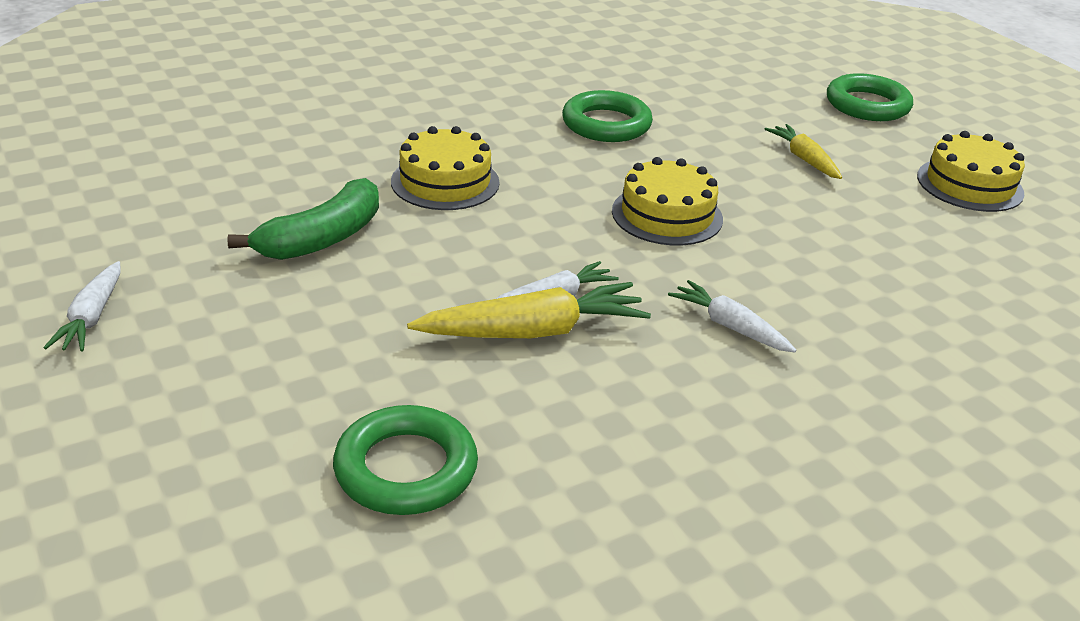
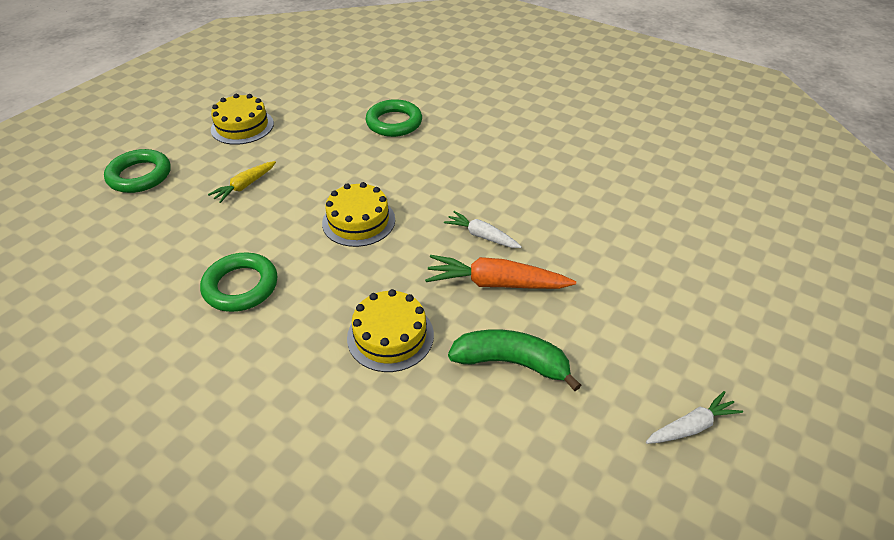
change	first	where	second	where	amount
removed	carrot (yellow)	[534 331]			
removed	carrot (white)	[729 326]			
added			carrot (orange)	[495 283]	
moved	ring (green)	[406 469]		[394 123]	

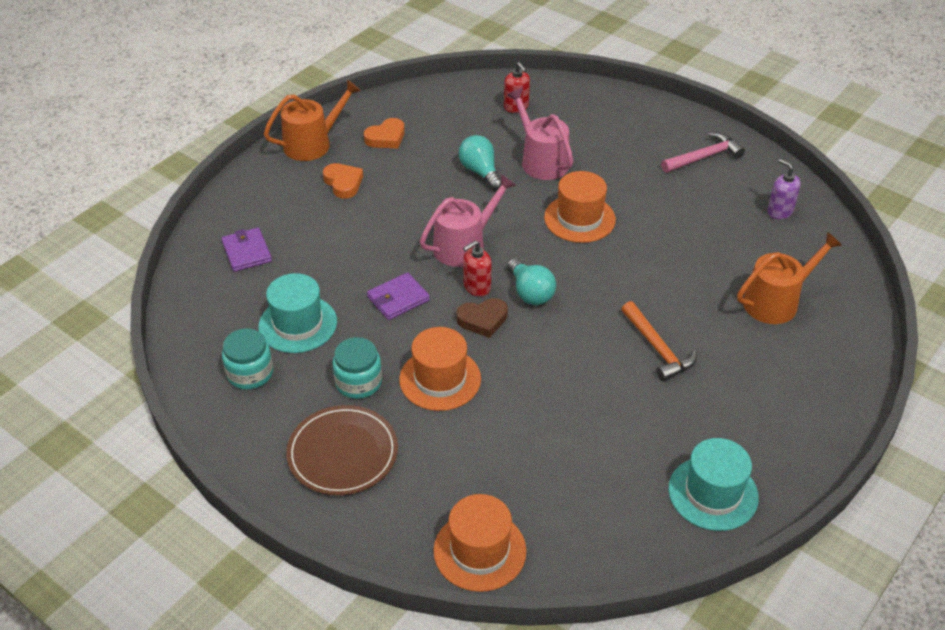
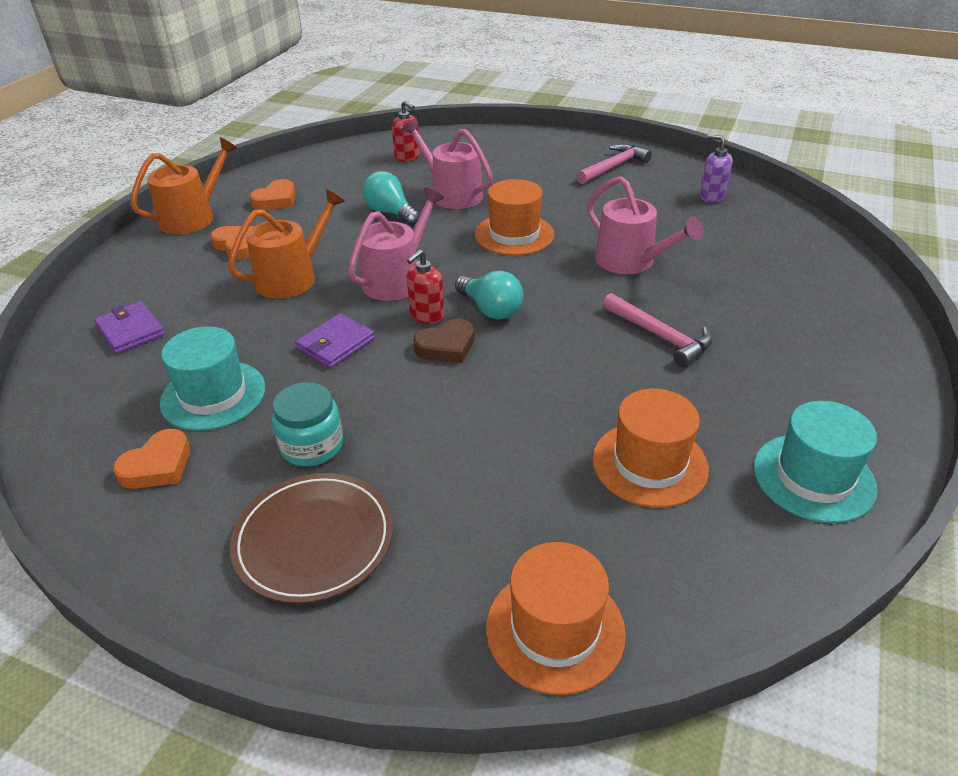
change	first	where	second	where	amount
added			watering can (pink)	[630 261]	
moved	hat (orange)	[440 379]		[649 464]	
moved	watering can (orange)	[776 301]		[292 277]	
replaced	jar (turquoise)	[250 373]	heart (orange)	[158 466]	
recoloured	hammer (orange)	[657 348]	hammer (pink)	[660 336]	

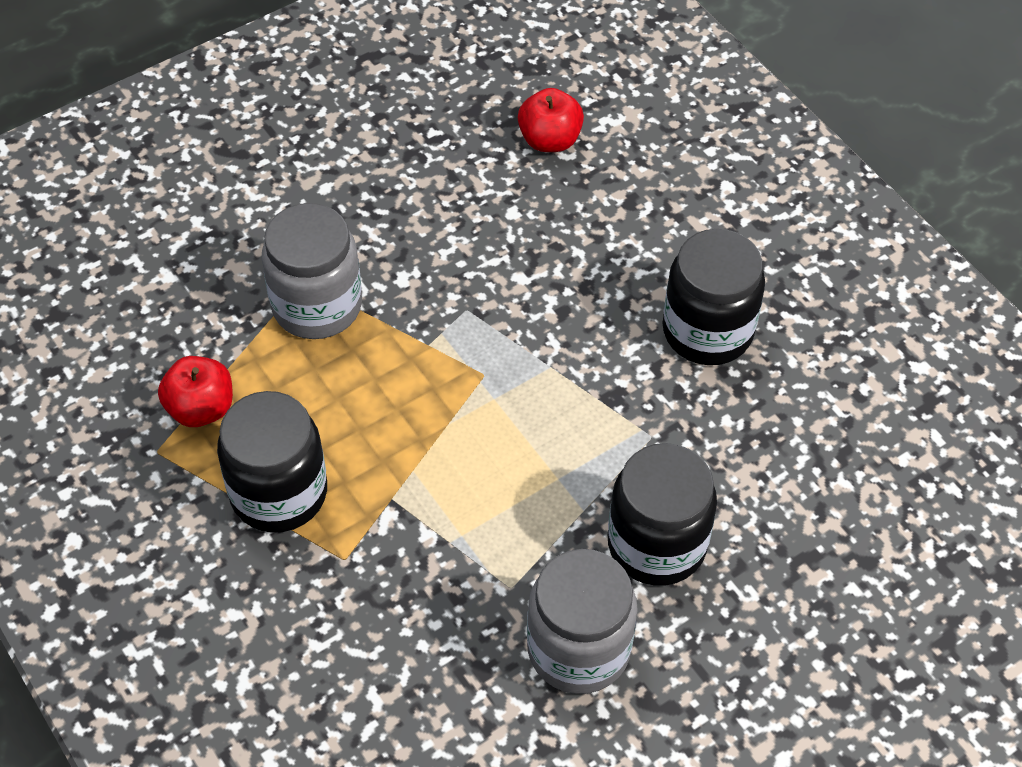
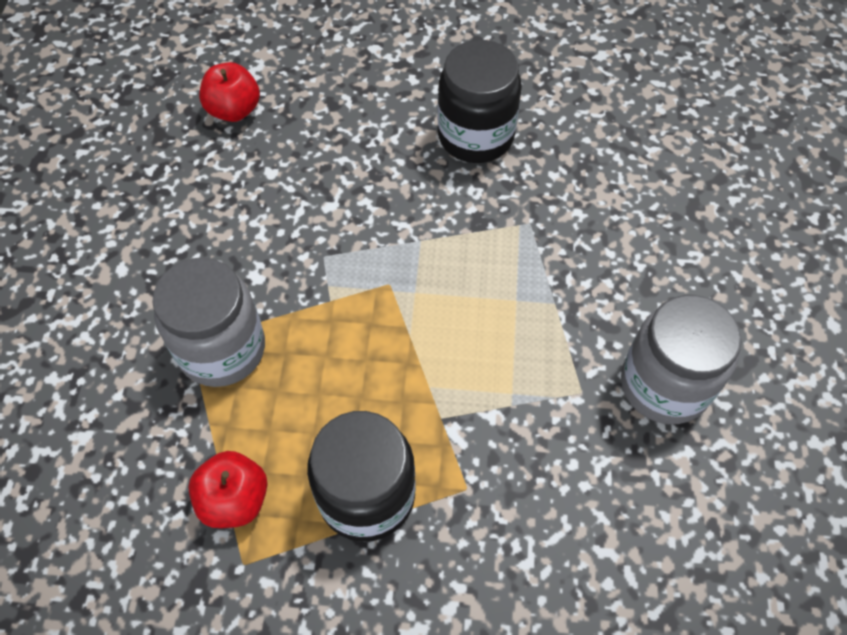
change	first	where	second	where	amount
removed	jar (black)	[656 544]			

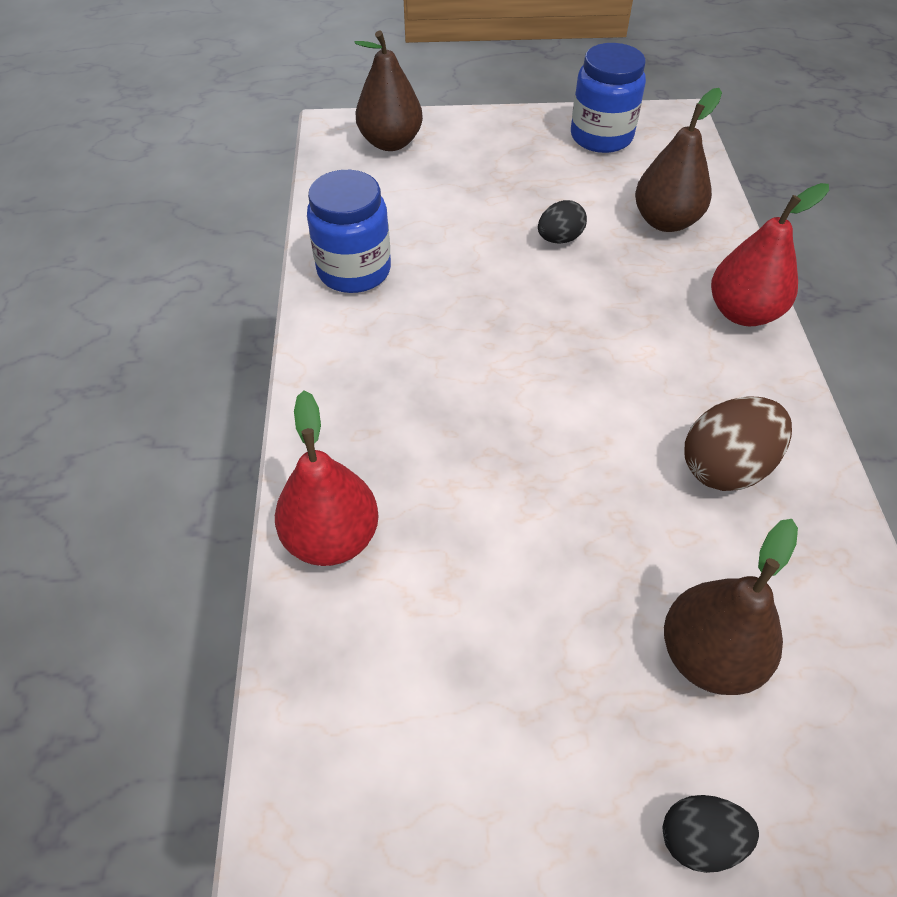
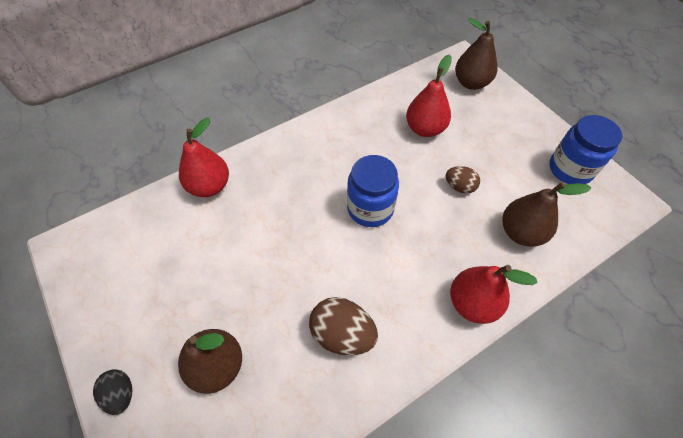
change	first	where	second	where	amount
added			pear (red)	[425 129]	
moved	jar (blue)	[354 270]		[370 208]	
recoloured	egg (black)	[559 239]	egg (brown)	[459 187]	

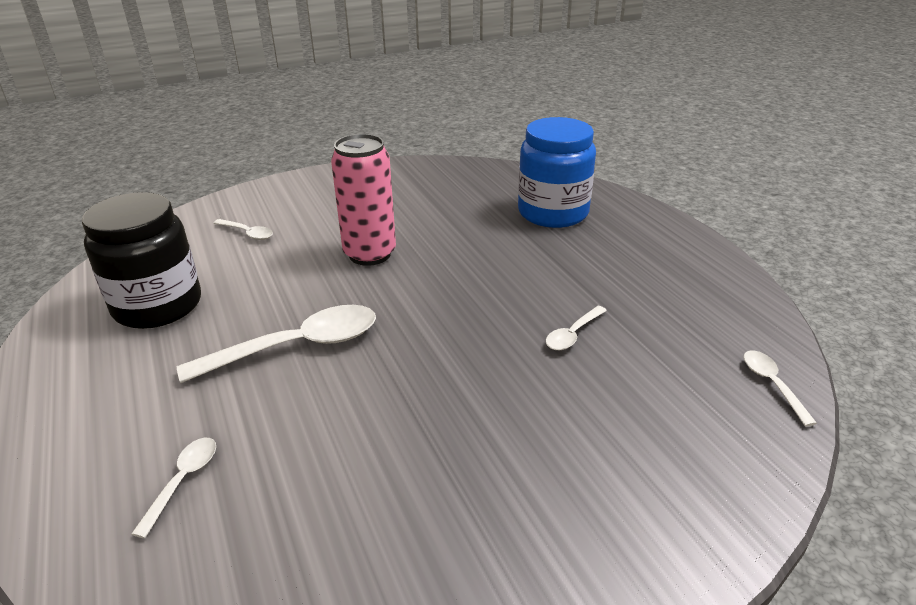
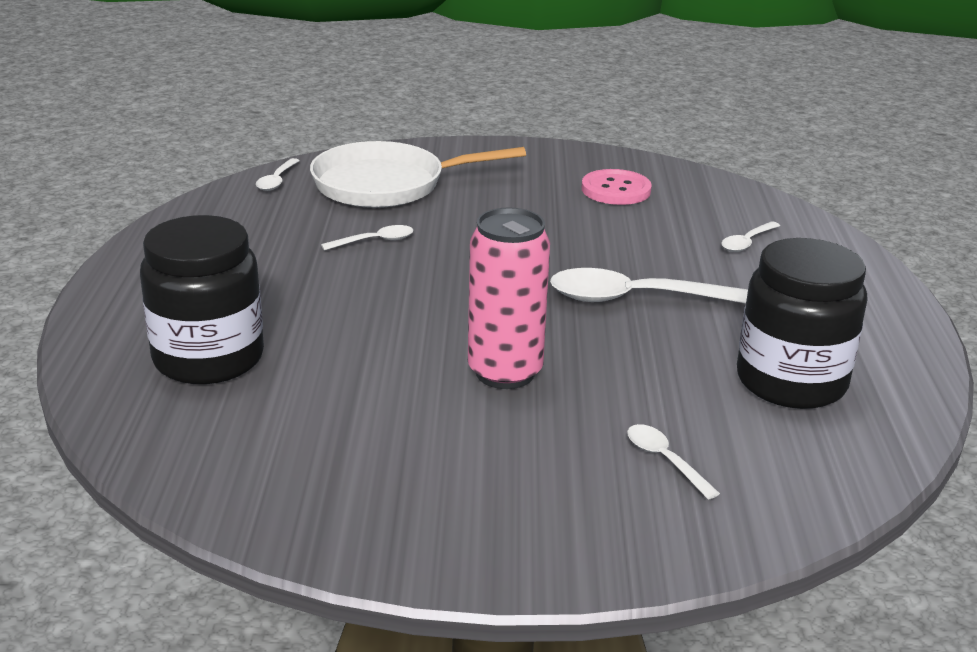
change	first	where	second	where	amount
added			pan (white)	[386 184]	
added			button (pink)	[616 190]	
recoloured	jar (blue)	[553 213]	jar (black)	[208 358]	

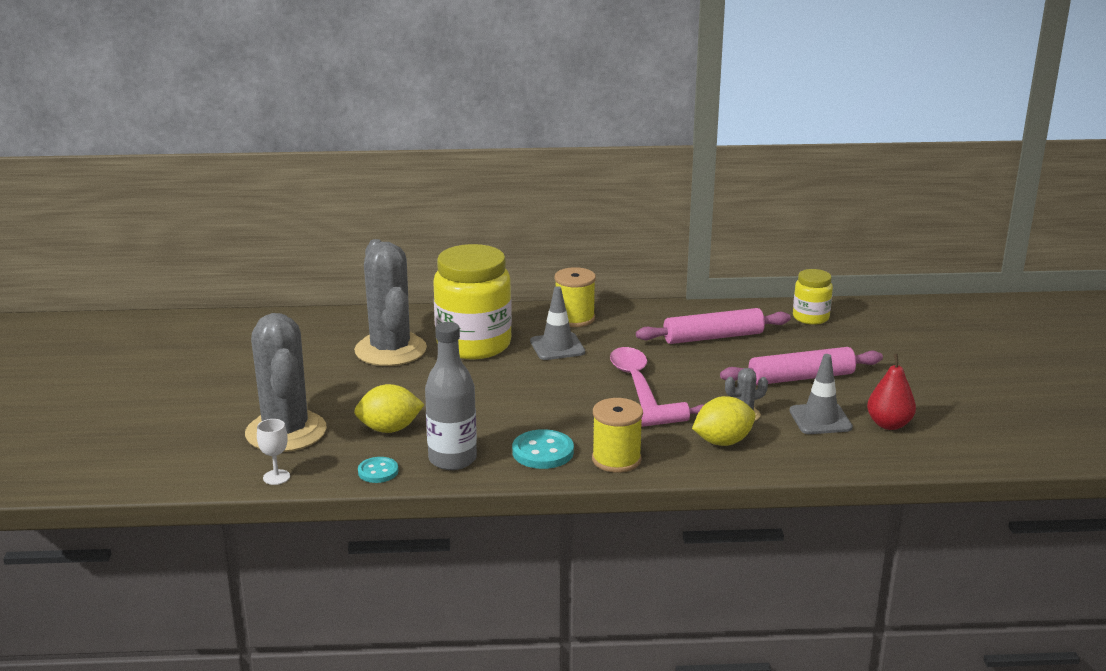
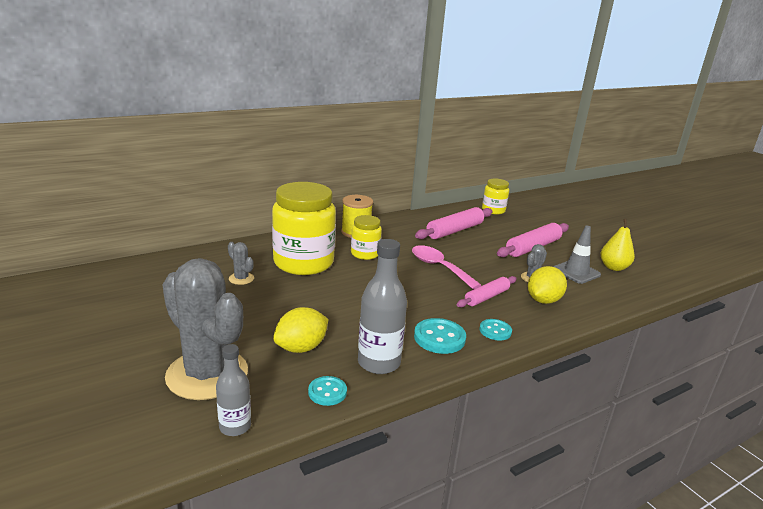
change	first	where	second	where	amount
replaced	goblet (white)	[276 477]	bottle (grey)	[235 426]	
replaced	traffic cone (grey)	[557 347]	jar (yellow)	[365 254]	
replaced	spool (yellow)	[616 459]	button (turquoise)	[495 331]	
recoloured	pear (red)	[889 424]	pear (yellow)	[613 267]	
resized	cactus (grey)	[390 350]		[241 279]	x0.41

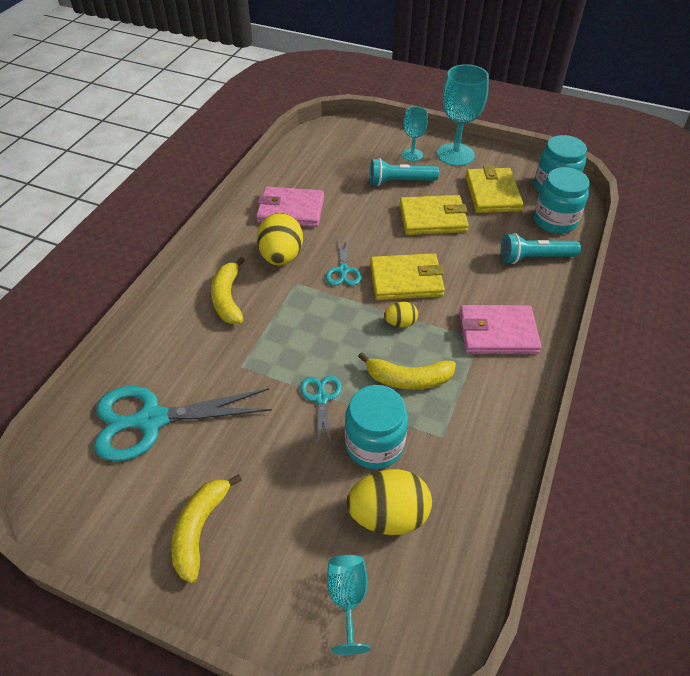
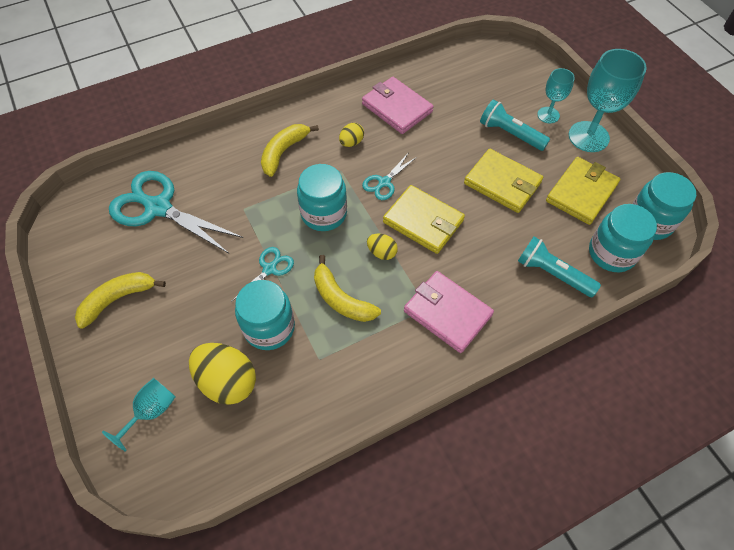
change	first	where	second	where	amount
added			jar (turquoise)	[324 213]	
resized	egg (yellow)	[281 256]		[351 142]	x0.52

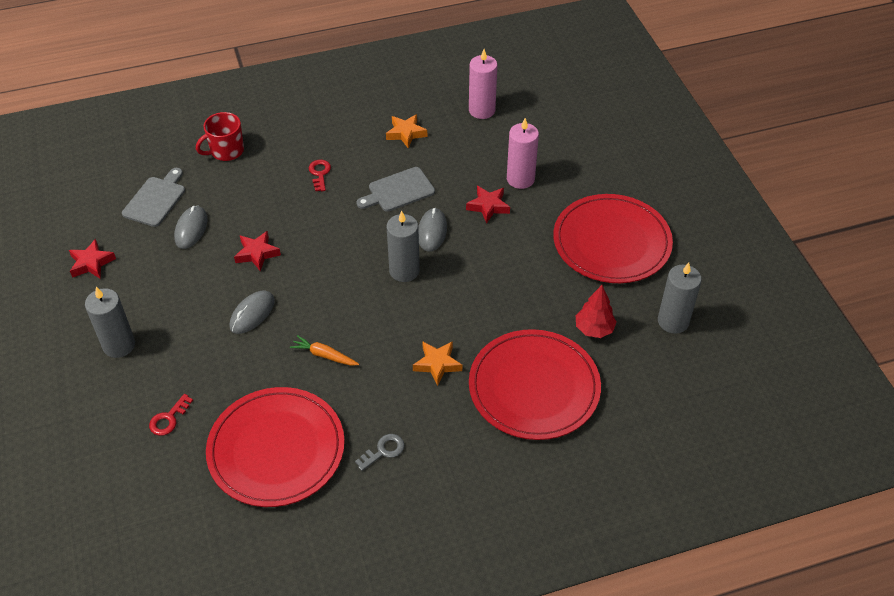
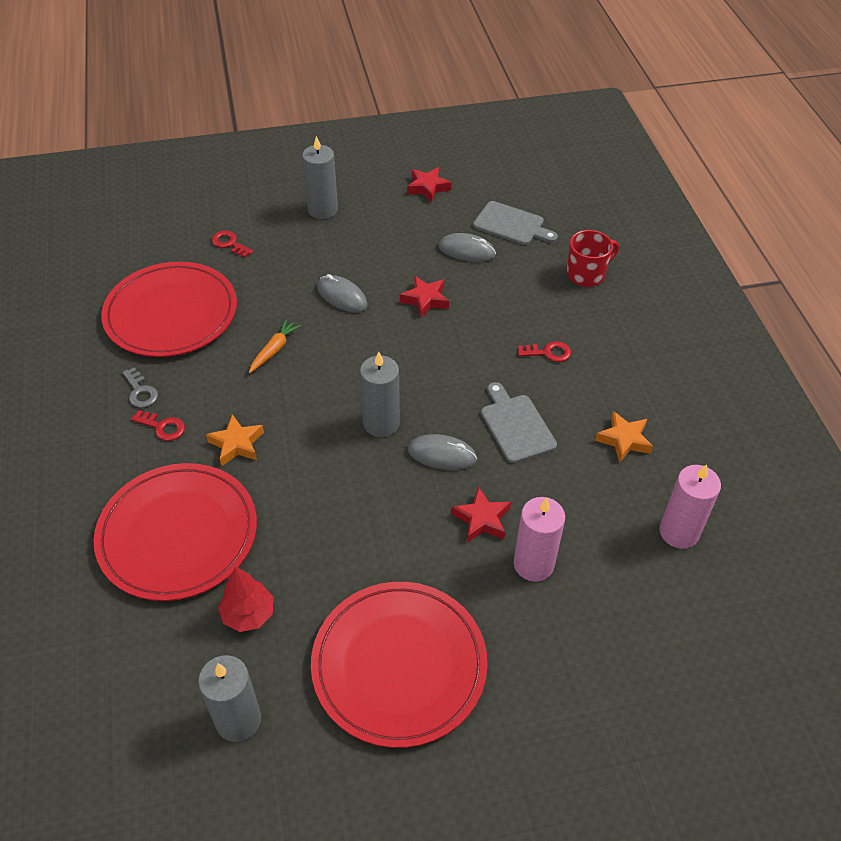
change	first	where	second	where	amount
added			key (red)	[162 427]	
turned	mug (red)	[226 151]		[586 274]	90 degrees clockwise

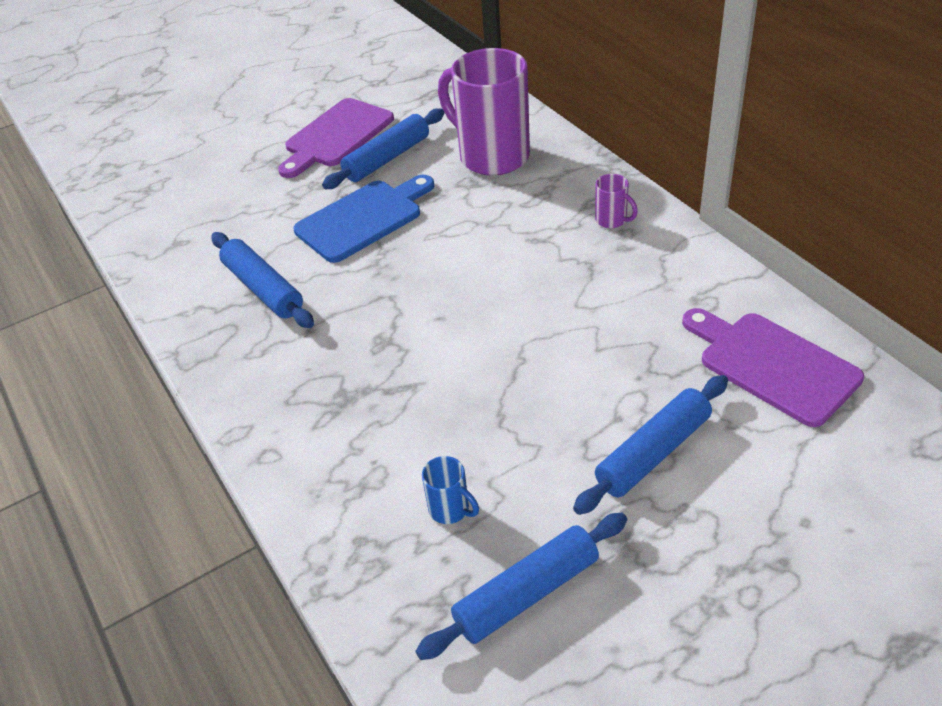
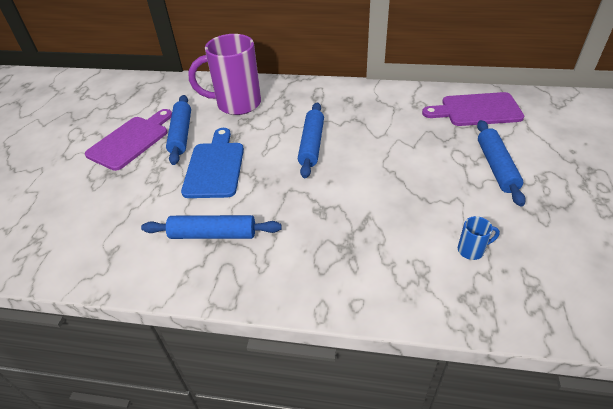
change	first	where	second	where	amount
removed	mug (purple)	[612 220]			
moved	rolling pin (blue)	[527 594]		[311 144]	
turned	cutting board (purple)	[336 136]		[131 141]	135 degrees counterclockwise

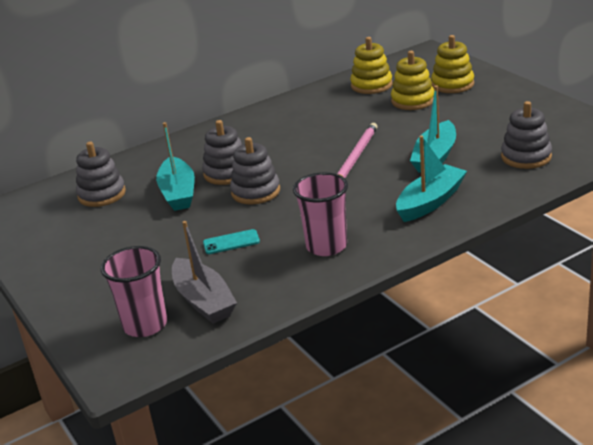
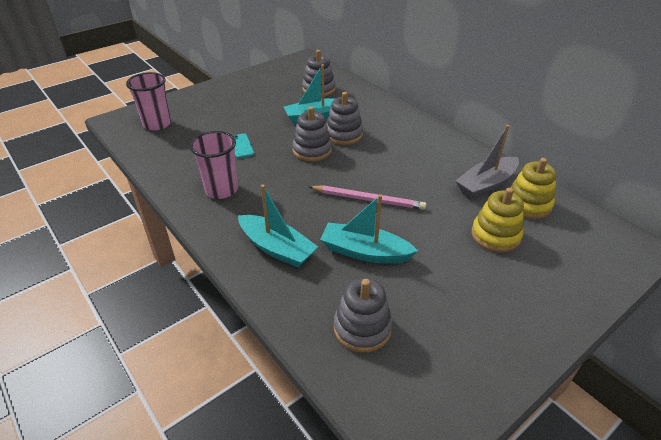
change	first	where	second	where	amount
removed	stacking toy (yellow)	[452 84]			
moved	boat (grey)	[203 301]		[486 184]	

